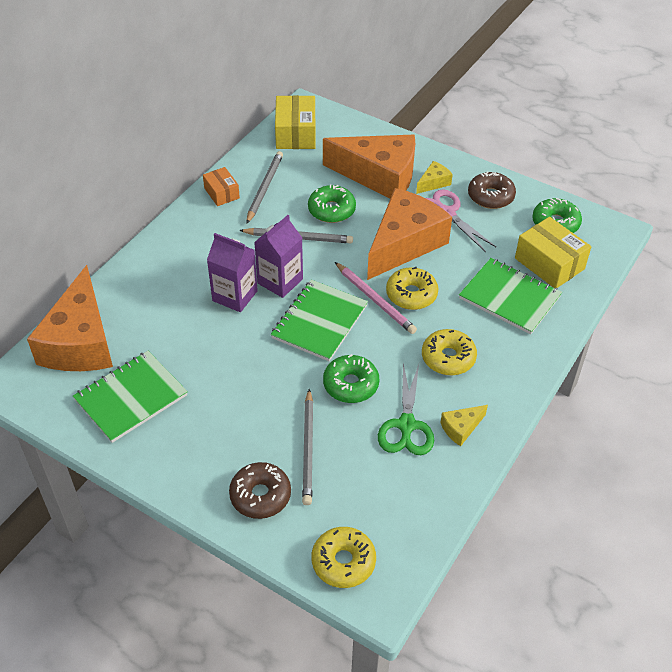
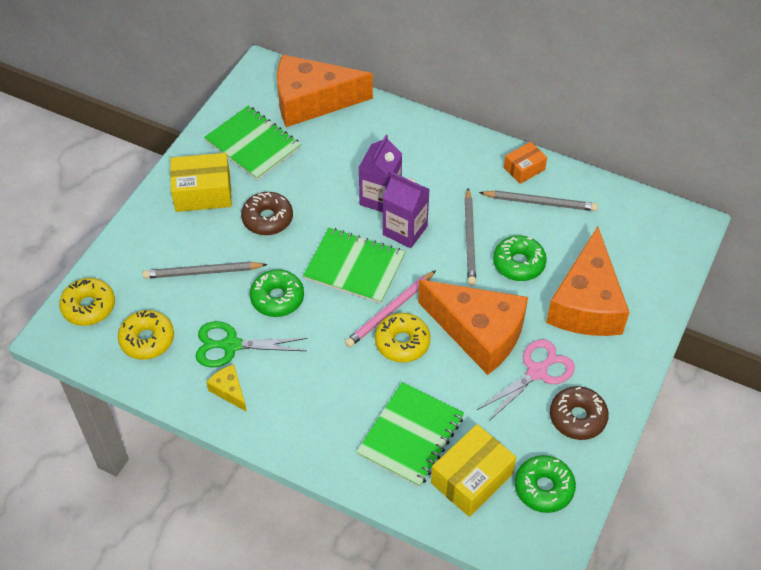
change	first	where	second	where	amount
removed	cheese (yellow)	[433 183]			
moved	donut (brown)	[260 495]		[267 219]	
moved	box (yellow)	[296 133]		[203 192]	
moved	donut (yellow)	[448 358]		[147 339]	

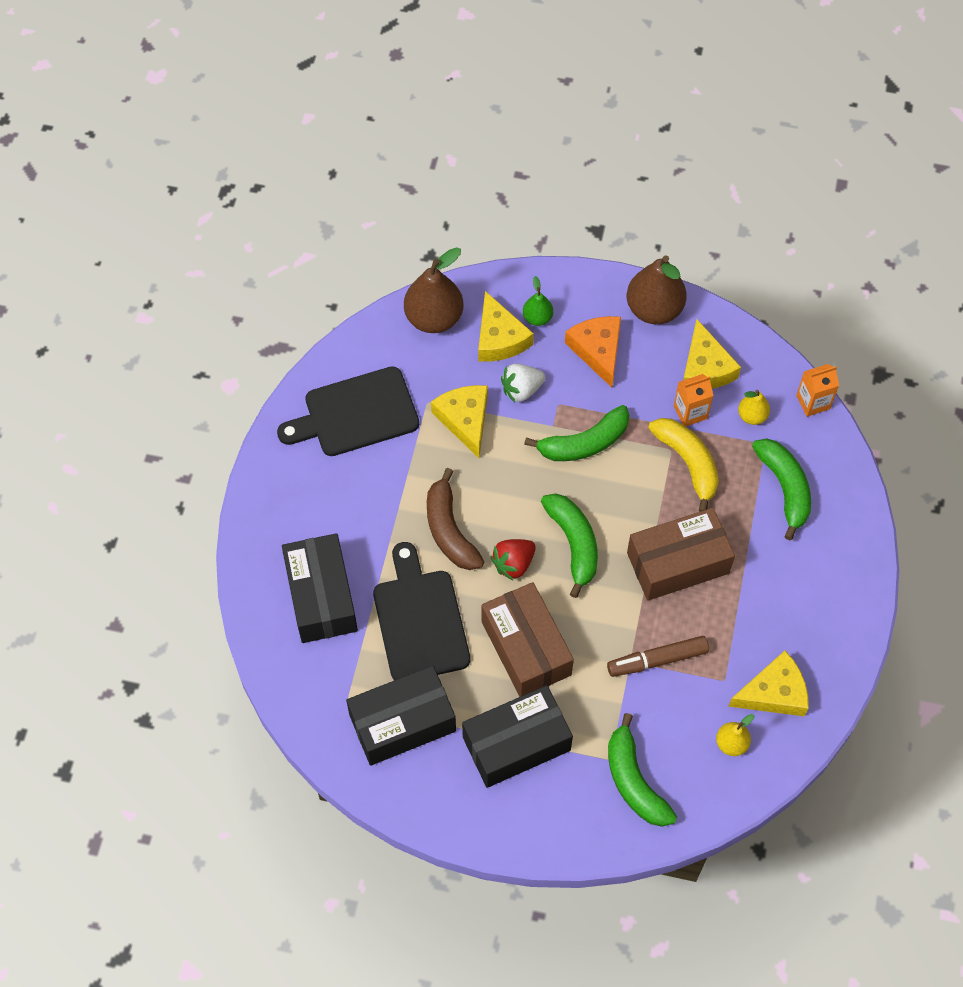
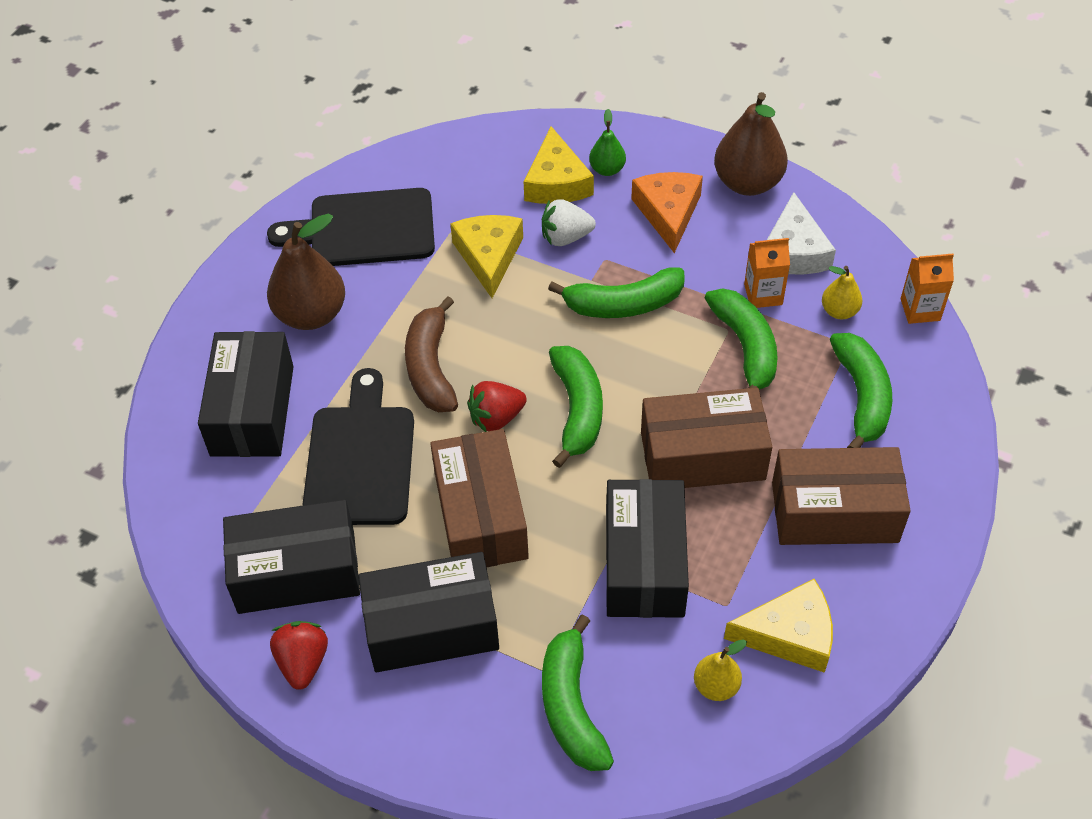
change	first	where	second	where	amount
added			strawberry (red)	[303 662]	
added			box (brown)	[834 512]	
moved	pear (brown)	[434 318]		[311 314]	
replaced	marker (brown)	[657 660]	box (black)	[644 563]	
recoloured	banana (yellow)	[688 463]	banana (green)	[745 348]	
recoloured	cheese (yellow)	[705 367]	cheese (white)	[793 251]	

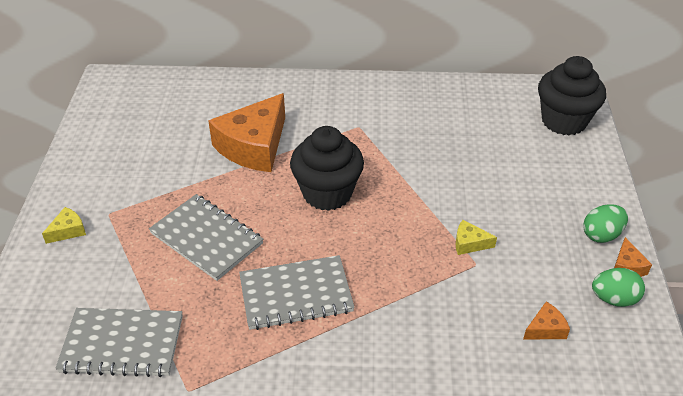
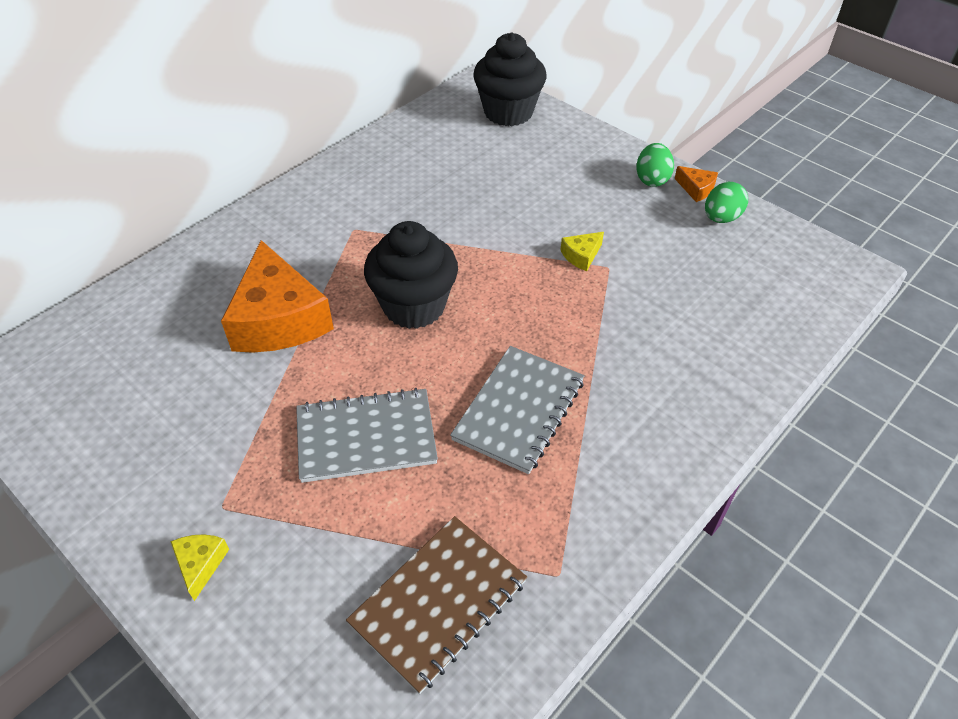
change	first	where	second	where	amount
removed	cheese (orange)	[545 329]			
recoloured	notebook (grey)	[122 344]	notebook (brown)	[439 603]	

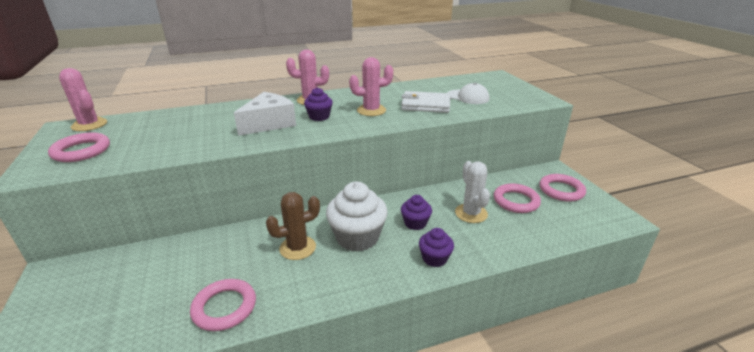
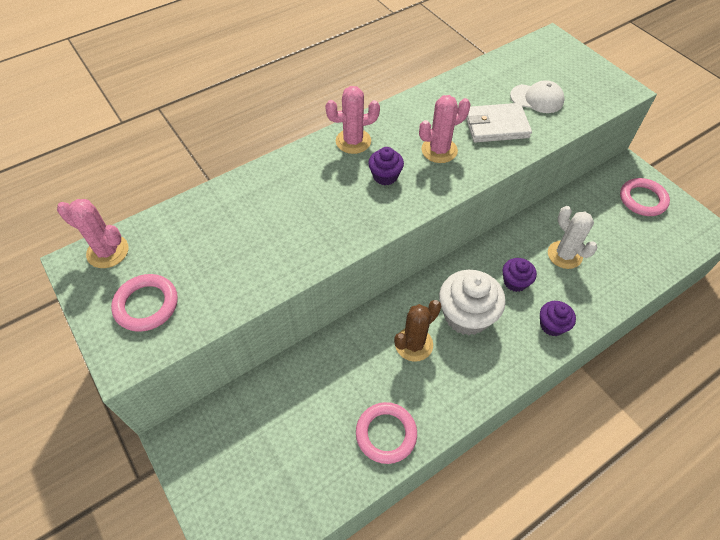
change	first	where	second	where	amount
removed	cheese (white)	[269 123]			
removed	ring (pink)	[516 201]			

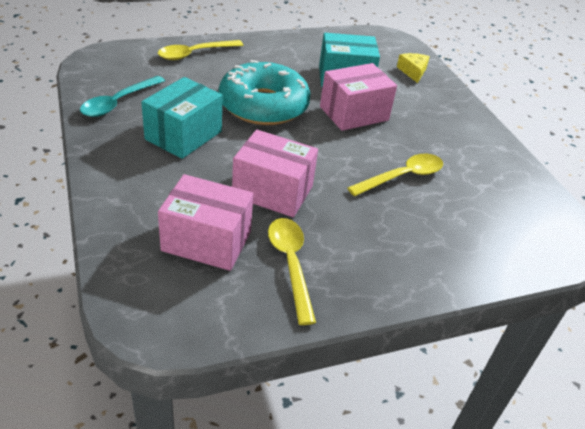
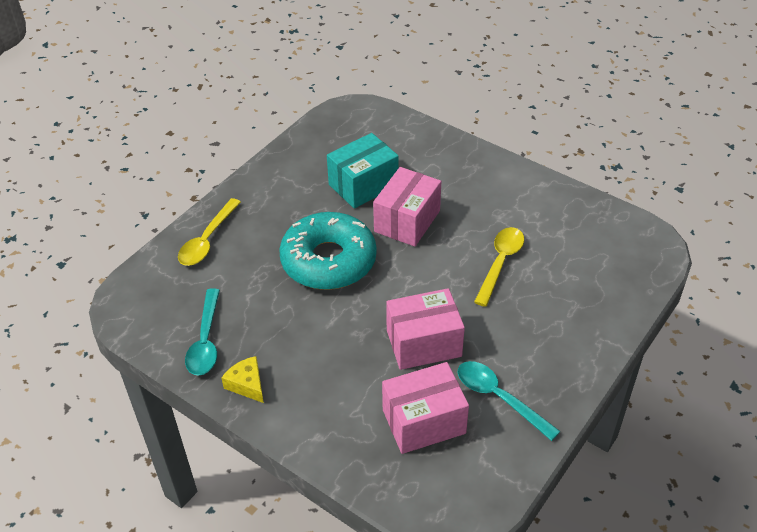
change	first	where	second	where	amount
removed	box (turquoise)	[183 135]			
moved	cheese (yellow)	[413 72]		[247 384]	
recoloured	spoon (yellow)	[290 264]	spoon (turquoise)	[499 398]	

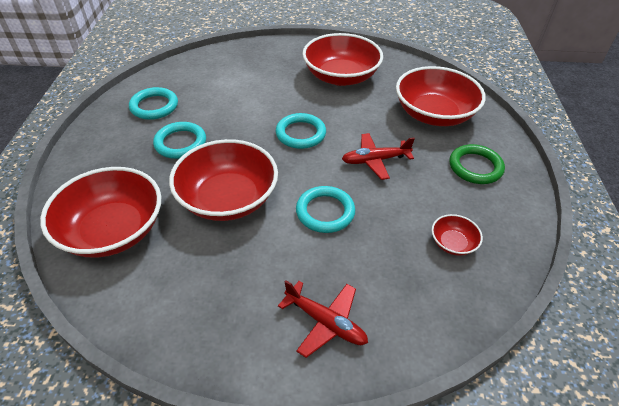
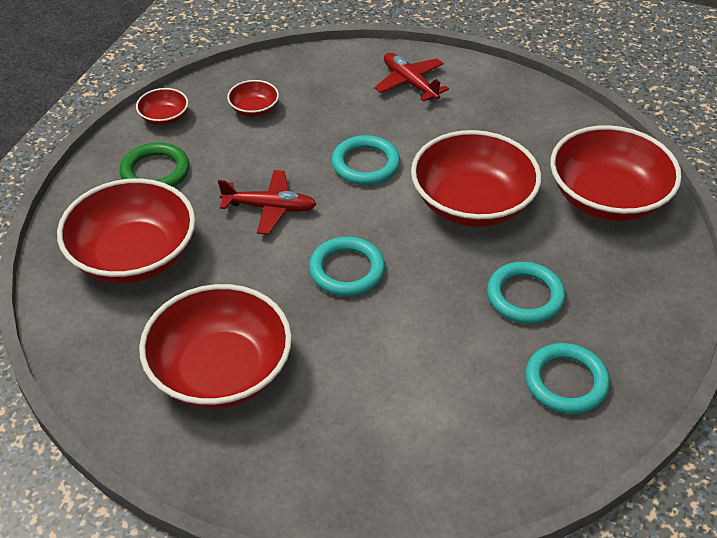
change	first	where	second	where	amount
added			bowl (red)	[164 117]	

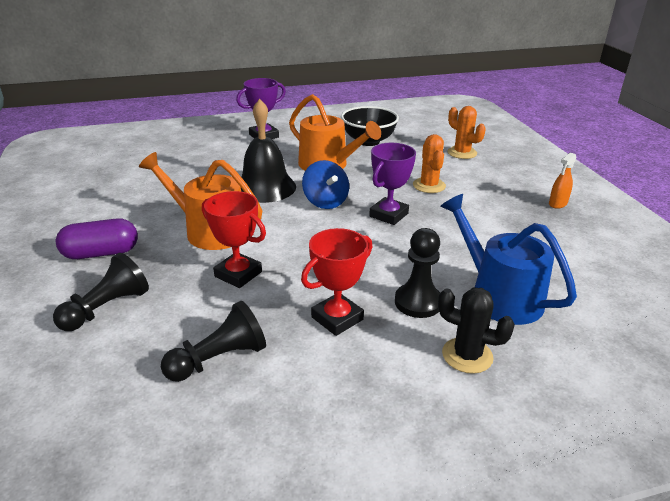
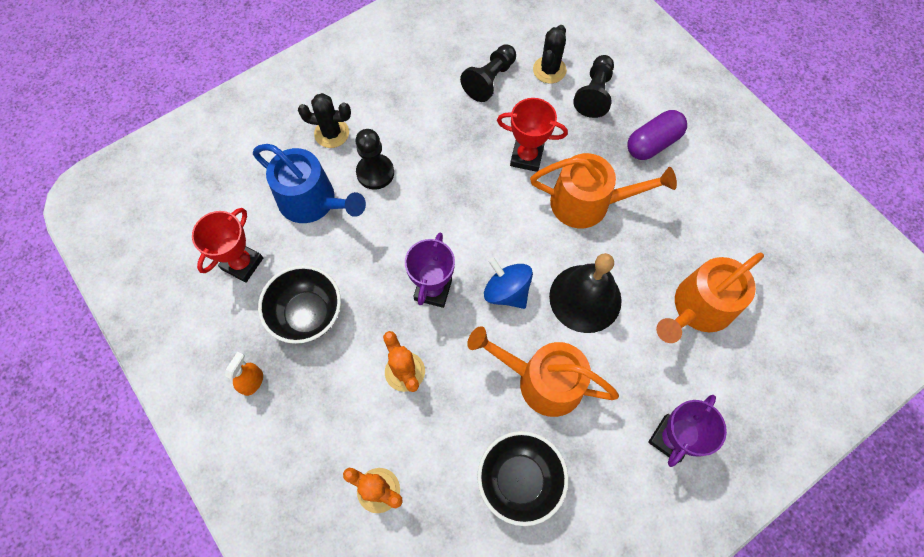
change	first	where	second	where	amount
added			bowl (black)	[307 314]	
added			cactus (black)	[549 70]	
added			watering can (orange)	[698 308]	
moved	trophy (red)	[337 318]		[242 263]	

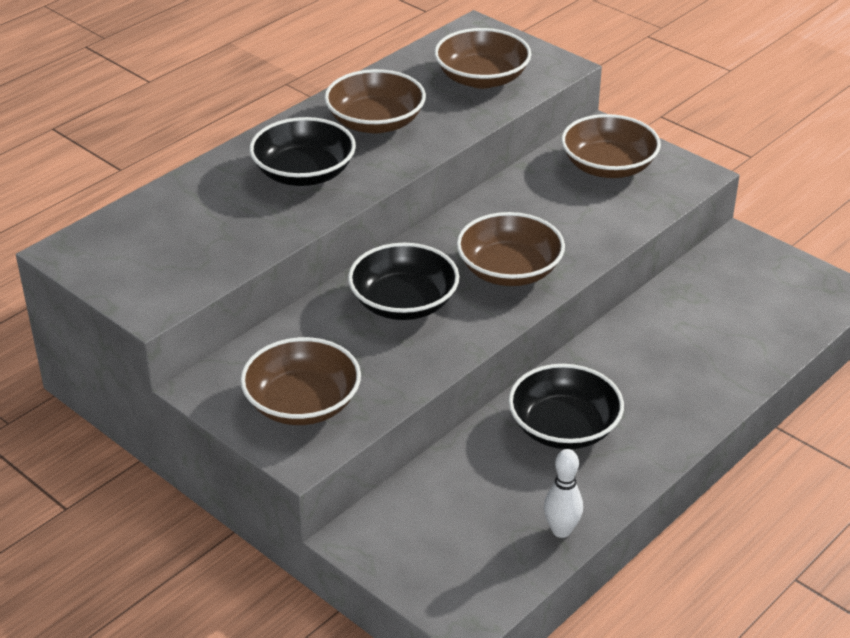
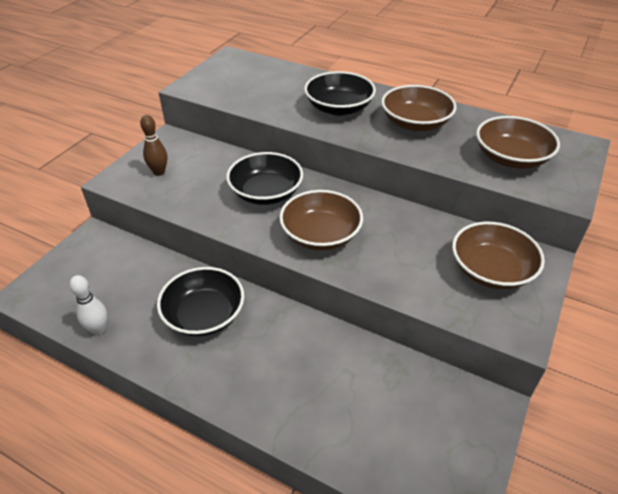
change	first	where	second	where	amount
replaced	bowl (brown)	[302 404]	bowling pin (brown)	[159 172]	

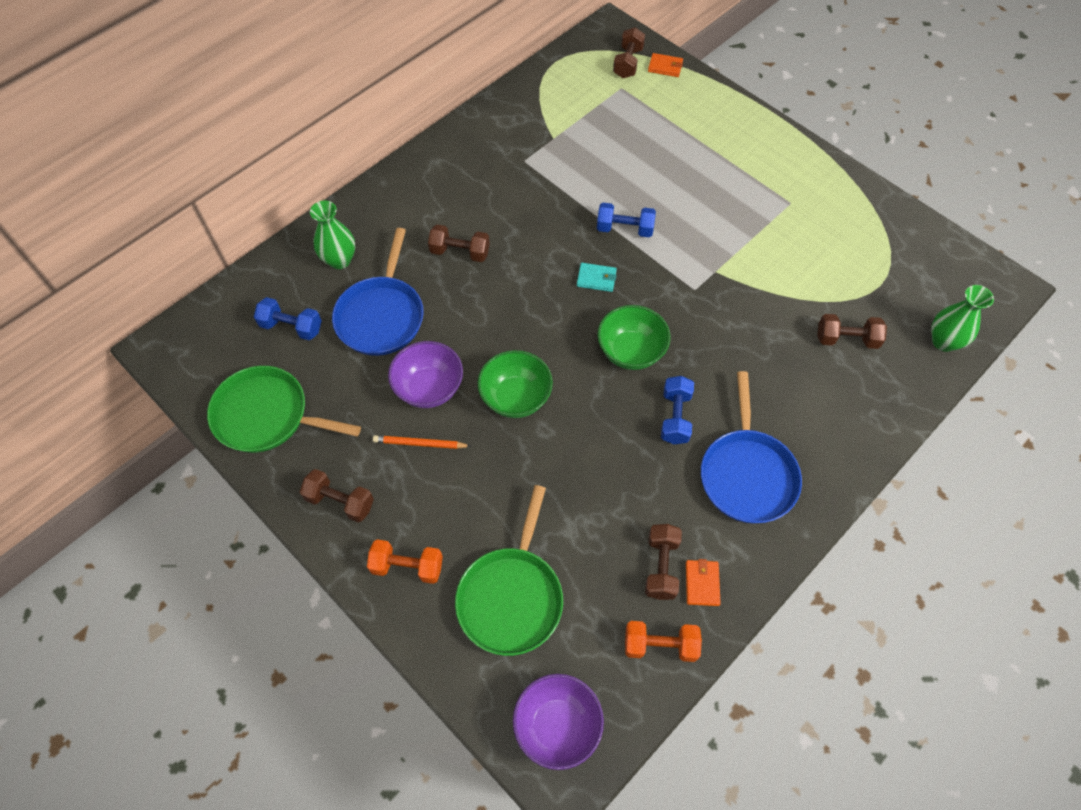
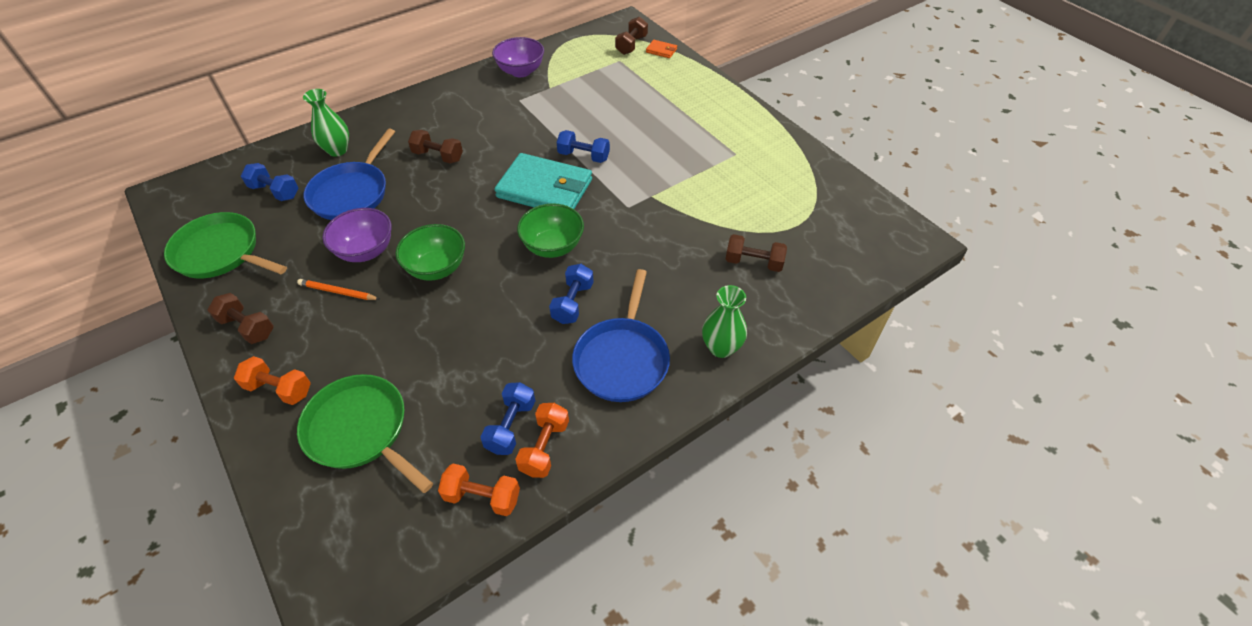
change	first	where	second	where	amount
moved	bowl (purple)	[557 726]		[521 71]	
moved	vase (green)	[943 341]		[721 347]	
replaced	wallet (orange)	[702 583]	dumbbell (orange)	[544 447]	
recoloured	dumbbell (brown)	[661 567]	dumbbell (blue)	[511 426]	
turned	pan (green)	[511 597]		[360 430]	105 degrees clockwise
resized	wallet (turquoise)	[596 279]		[545 189]	x2.48

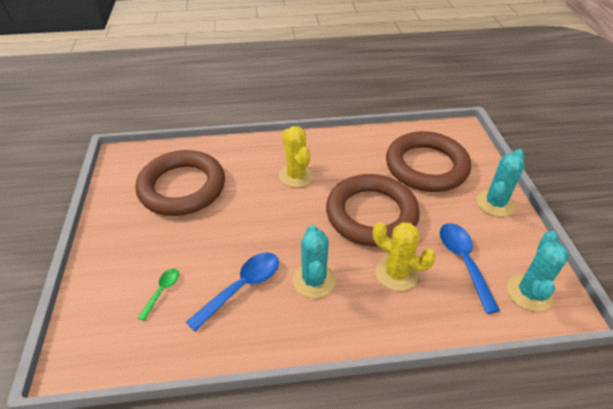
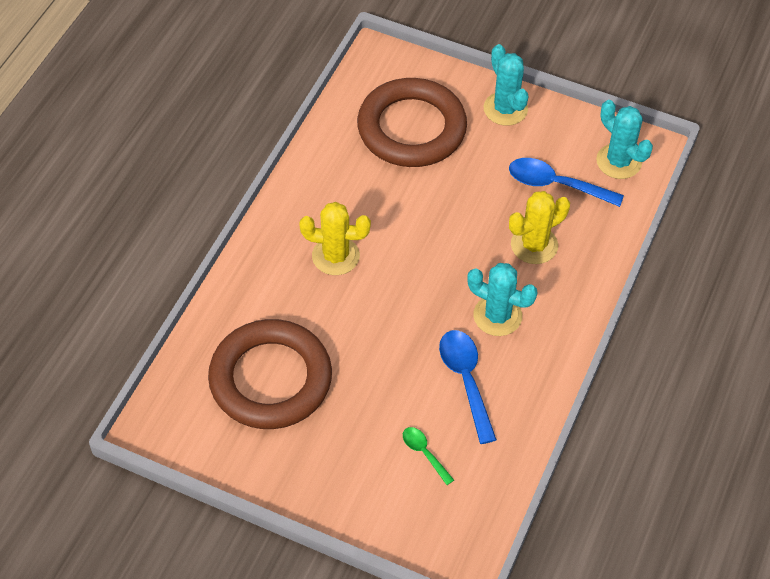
change	first	where	second	where	amount
removed	ring (brown)	[371 214]			

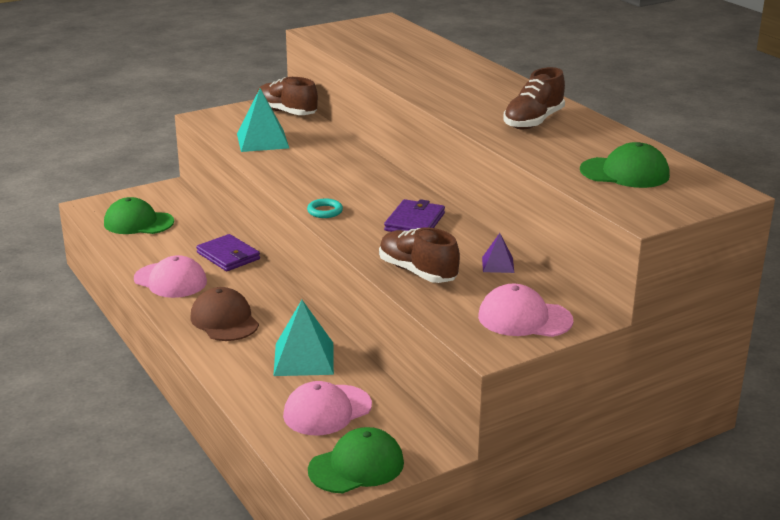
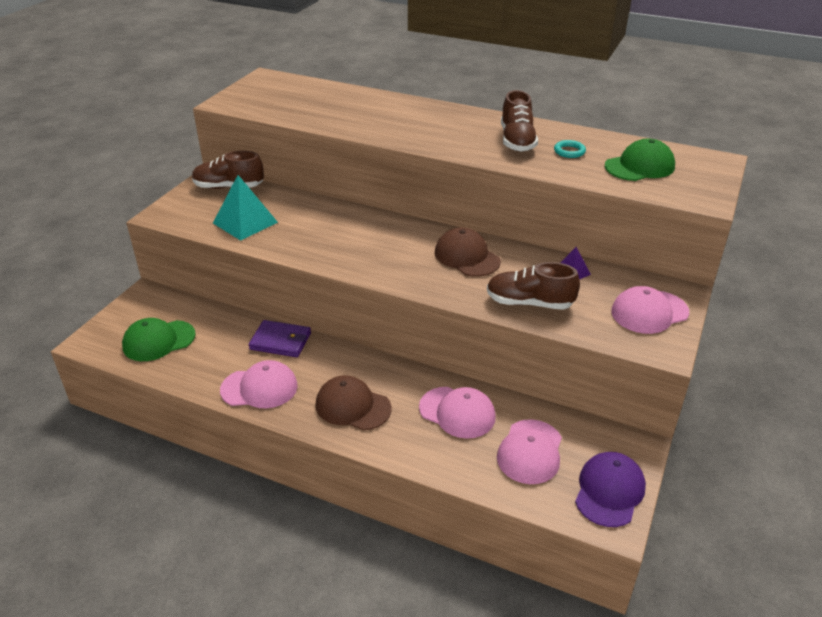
change	first	where	second	where	amount
moved	ring (turquoise)	[325 211]		[569 151]	
replaced	pyramid (turquoise)	[304 359]	cap (pink)	[457 412]	
replaced	wallet (purple)	[415 222]	cap (brown)	[467 257]	
recoloured	cap (green)	[356 466]	cap (purple)	[609 491]	

